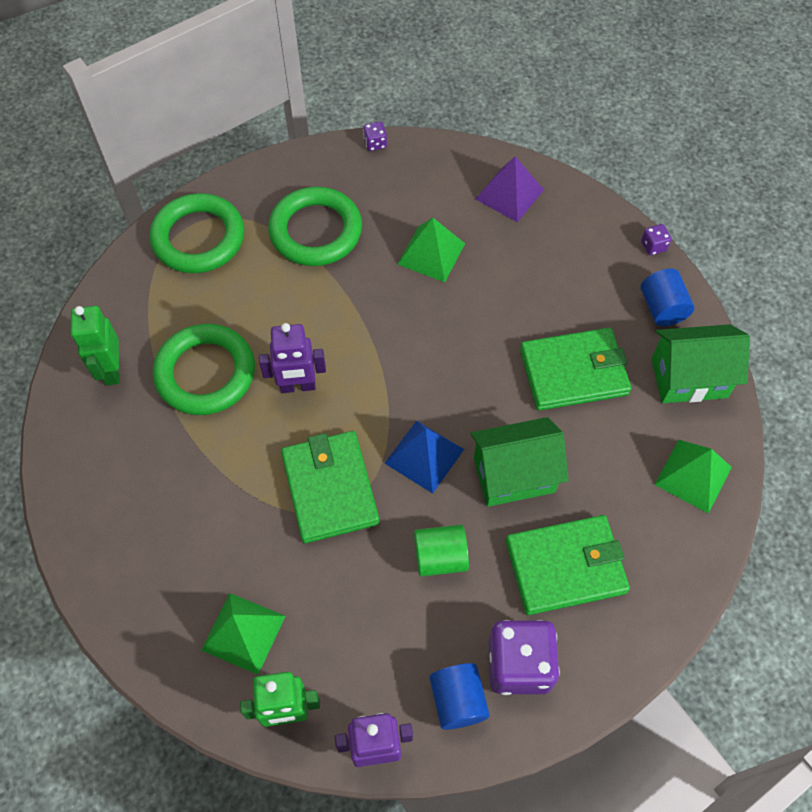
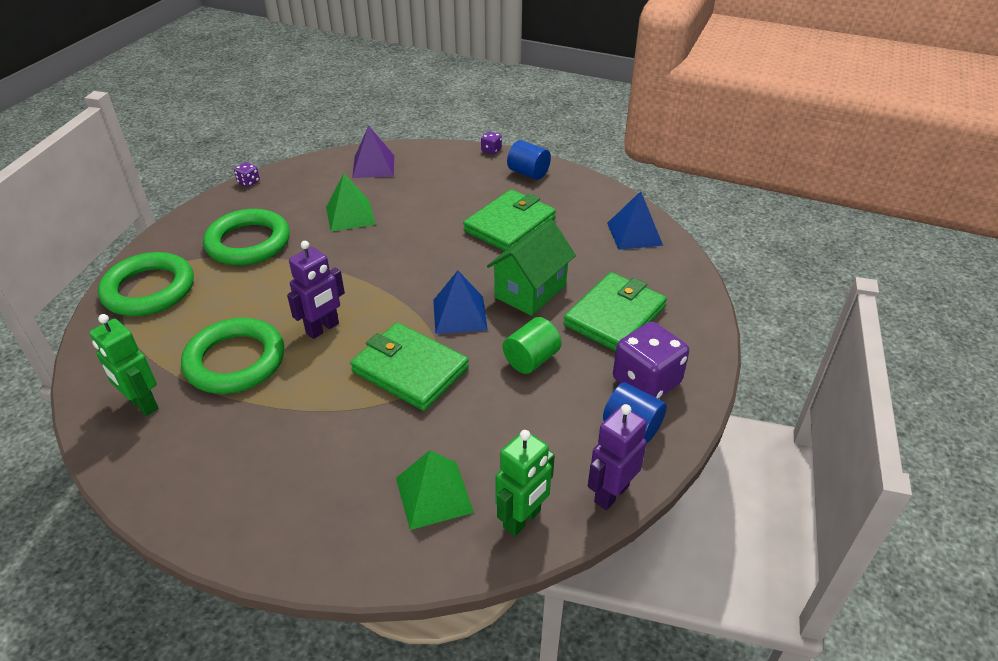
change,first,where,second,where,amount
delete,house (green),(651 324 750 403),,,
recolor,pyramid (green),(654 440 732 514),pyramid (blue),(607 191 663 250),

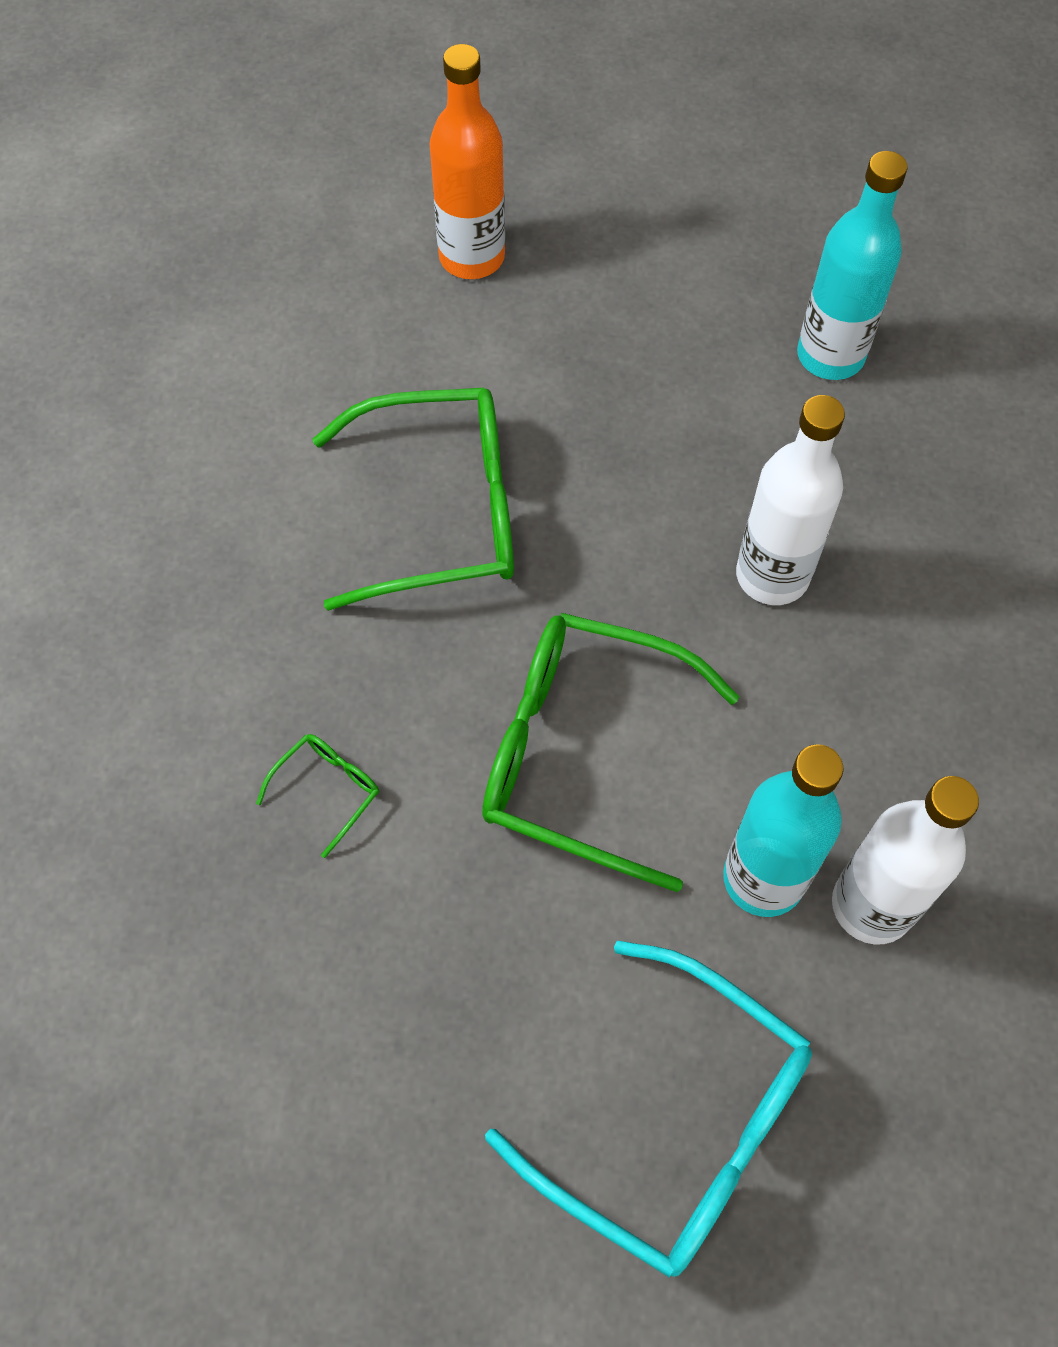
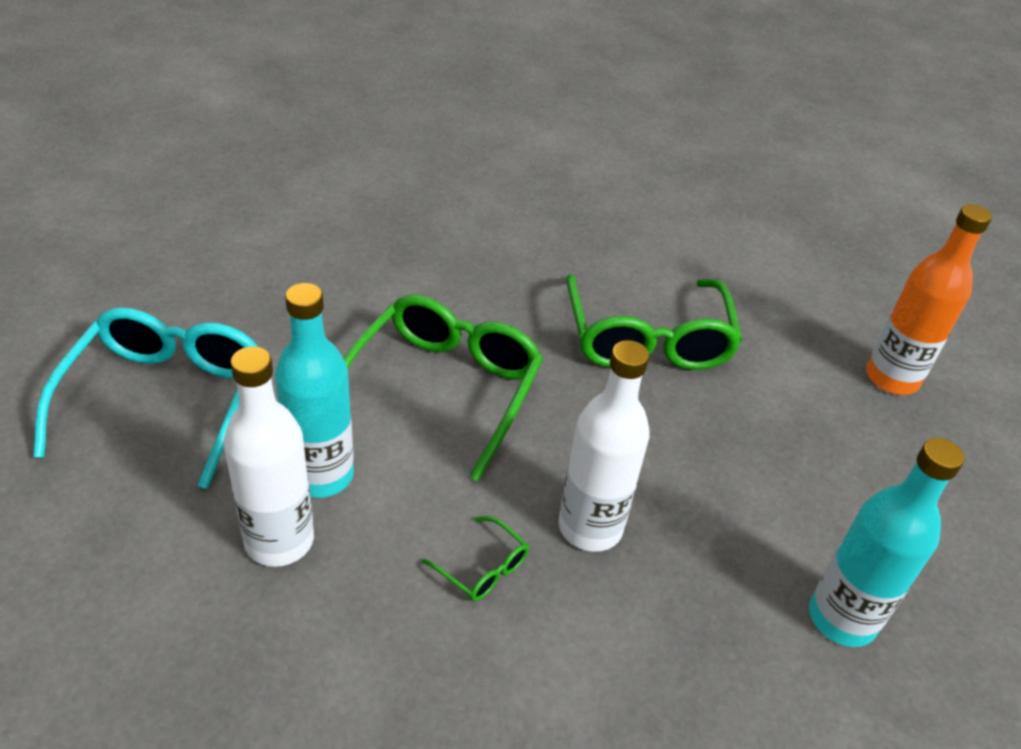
change,first,where,second,where,amount
move,glasses (green),(256 734 379 858),,(422 516 529 602),
rotate,glasses (turquoise),(485 941 812 1277),,(33 307 258 489),150 degrees clockwise

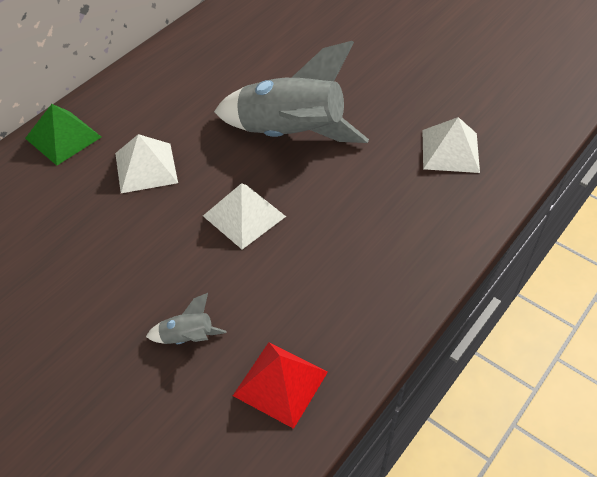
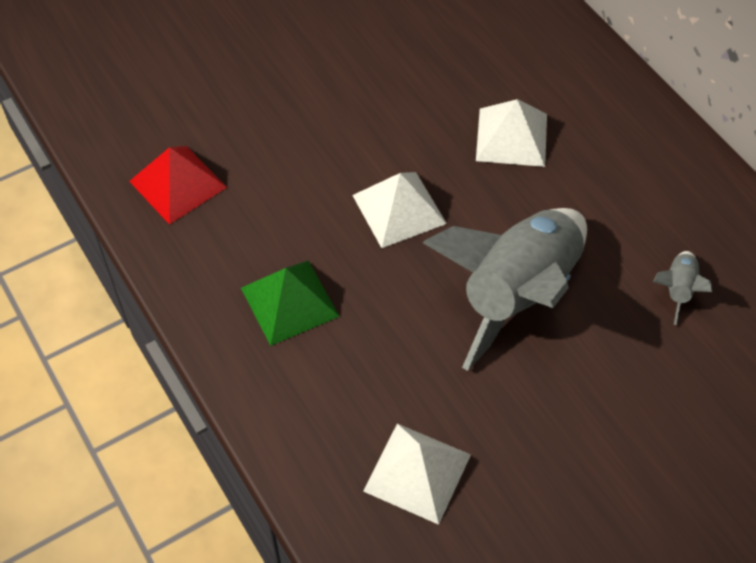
change,first,where,second,where,amount
move,pyramid (green),(25 104 101 166),,(241 261 340 346),
move,rocket (grey),(146 293 227 344),,(653 251 712 325),

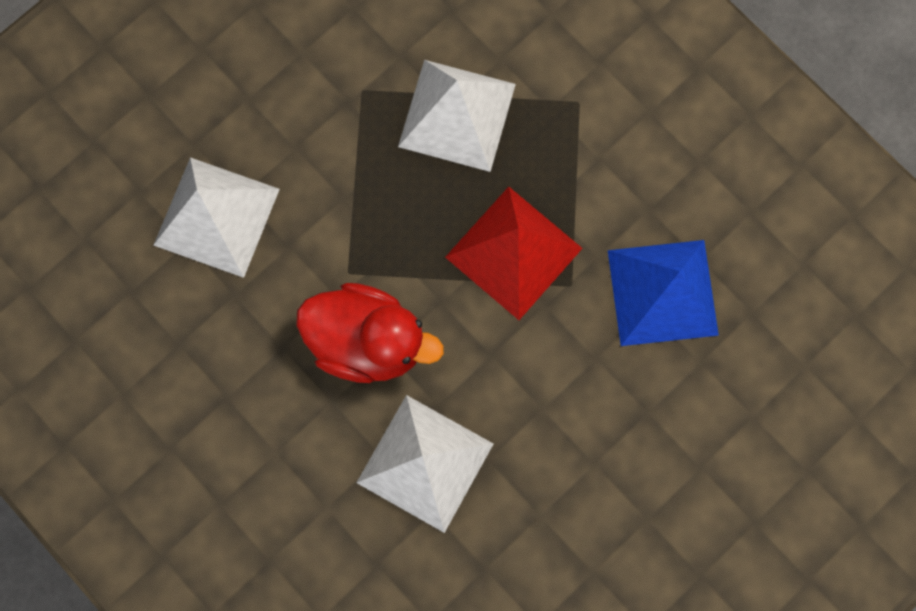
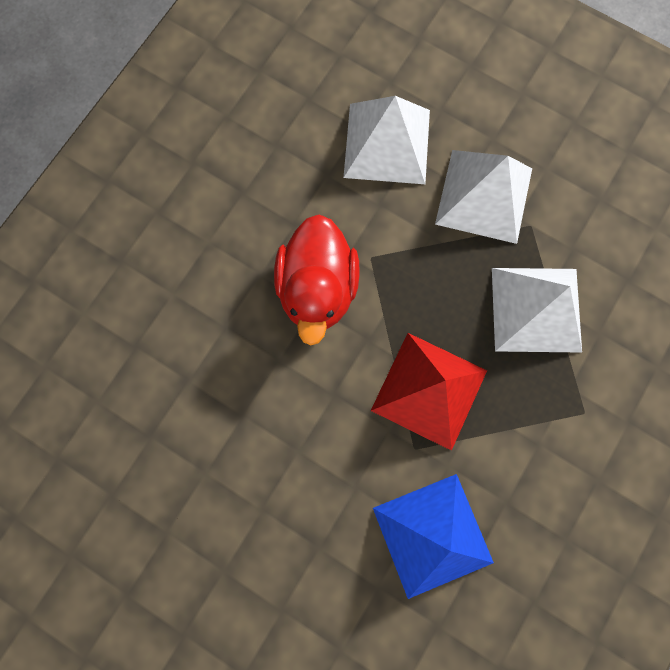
change,first,where,second,where,amount
move,pyramid (white),(356 395 493 533),,(435 150 532 244),

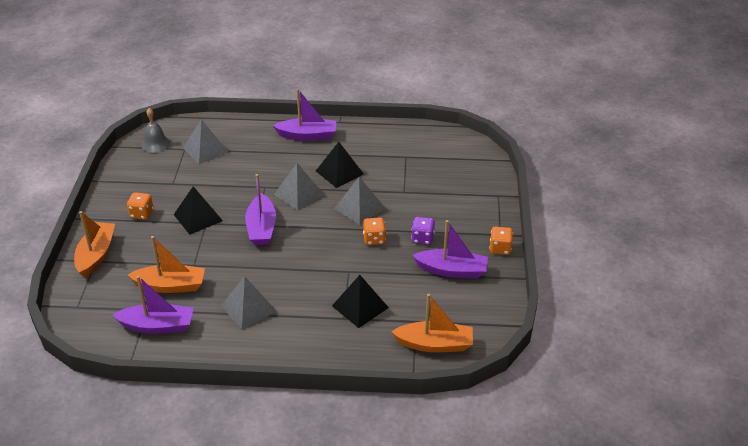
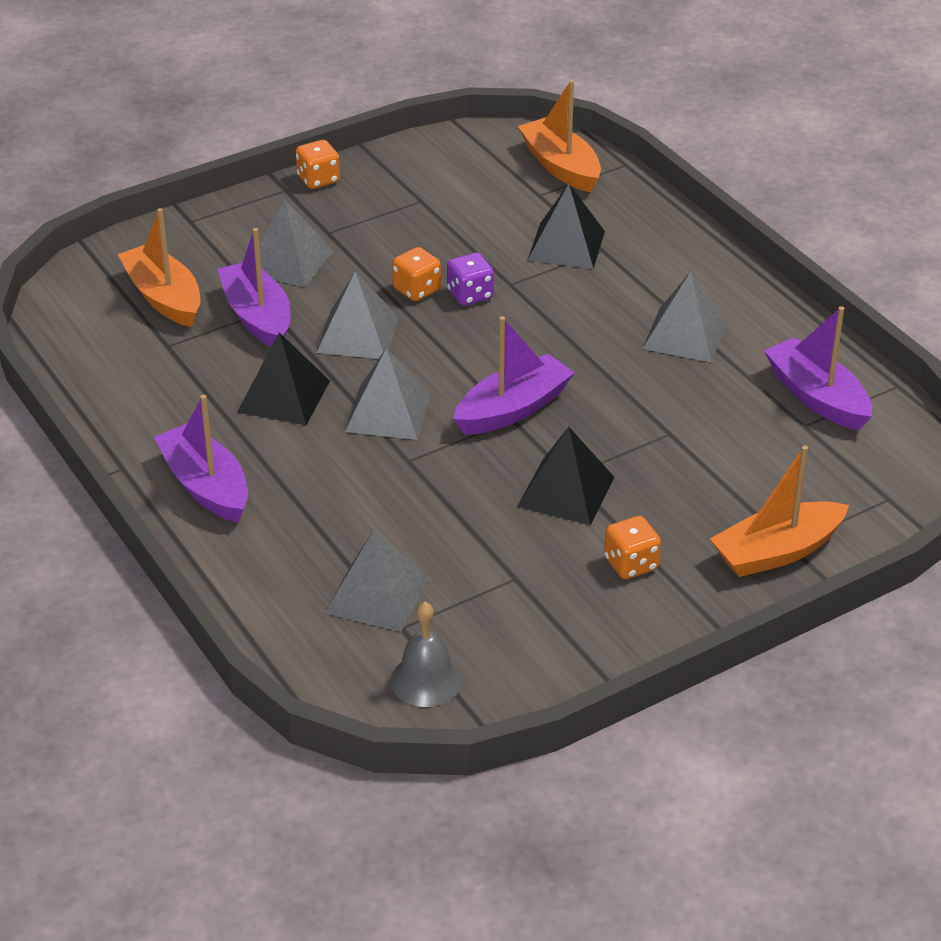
change,first,where,second,where,amount
insert,,,pyramid (grey),(259 199 333 287),
move,boat (orange),(128 236 205 293),,(118 208 200 327),
move,dice (purple),(411 217 435 245),,(447 253 494 306),
move,boat (purple),(412 220 488 278),,(217 228 290 347),

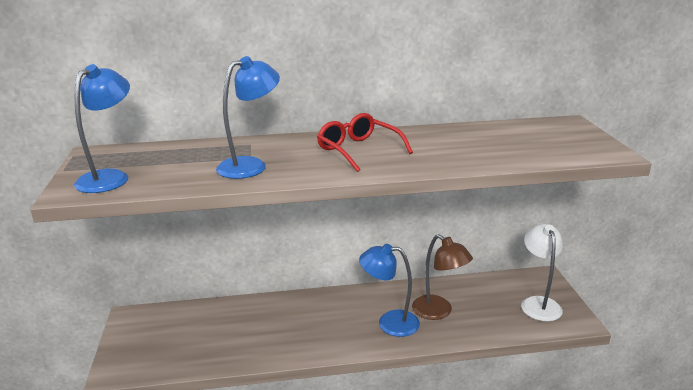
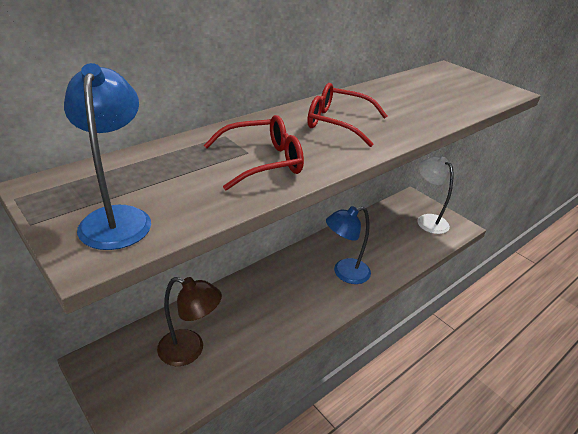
change,first,where,second,where,amount
move,lamp (brown),(412 234 473 320),,(157 277 222 366),
replace,lamp (blue),(216 56 280 179),glasses (red),(204 115 304 191),

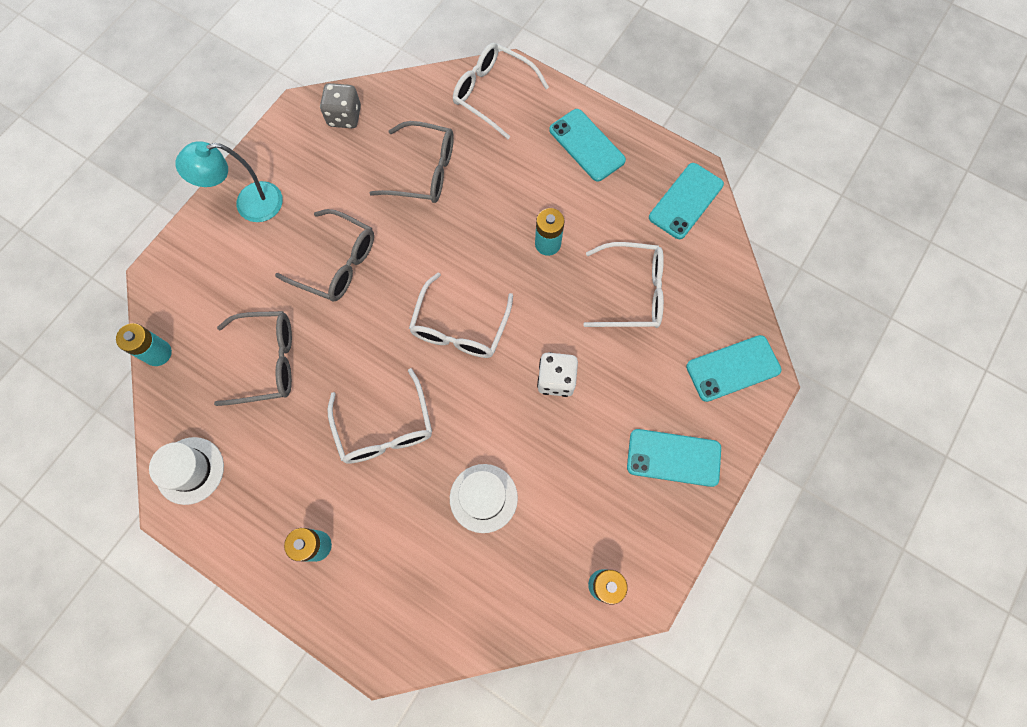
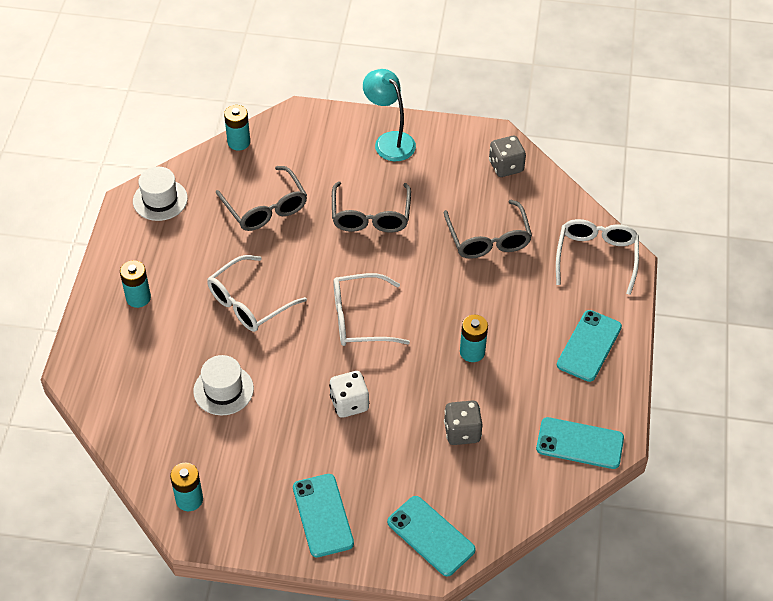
change,first,where,second,where,amount
replace,glasses (white),(583 242 664 328),dice (grey),(444 400 482 445),

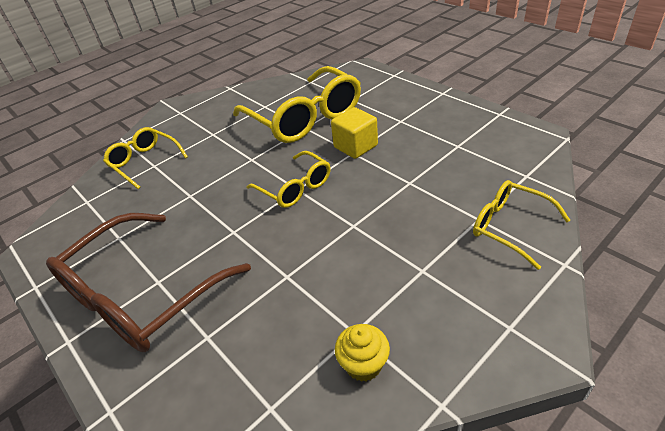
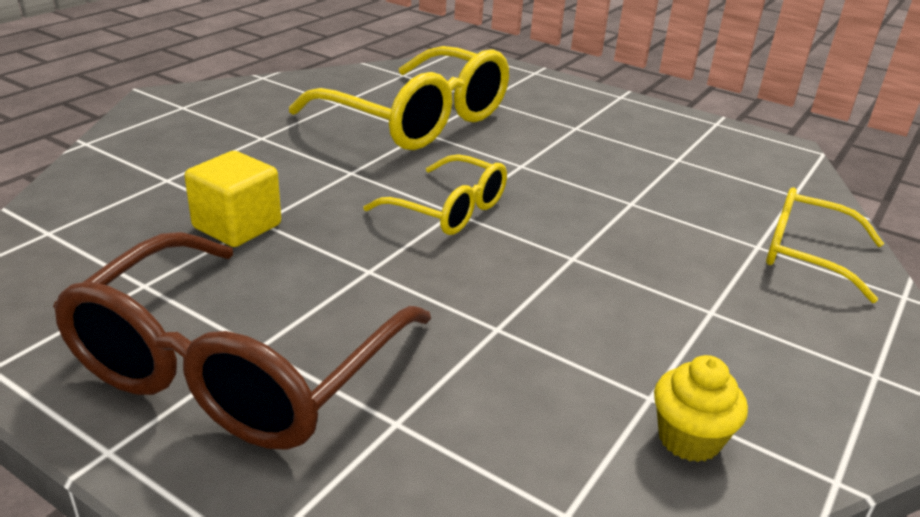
change,first,where,second,where,amount
delete,glasses (yellow),(103 127 188 189),,,
move,cube (yellow),(331 107 378 159),,(185 151 281 247),

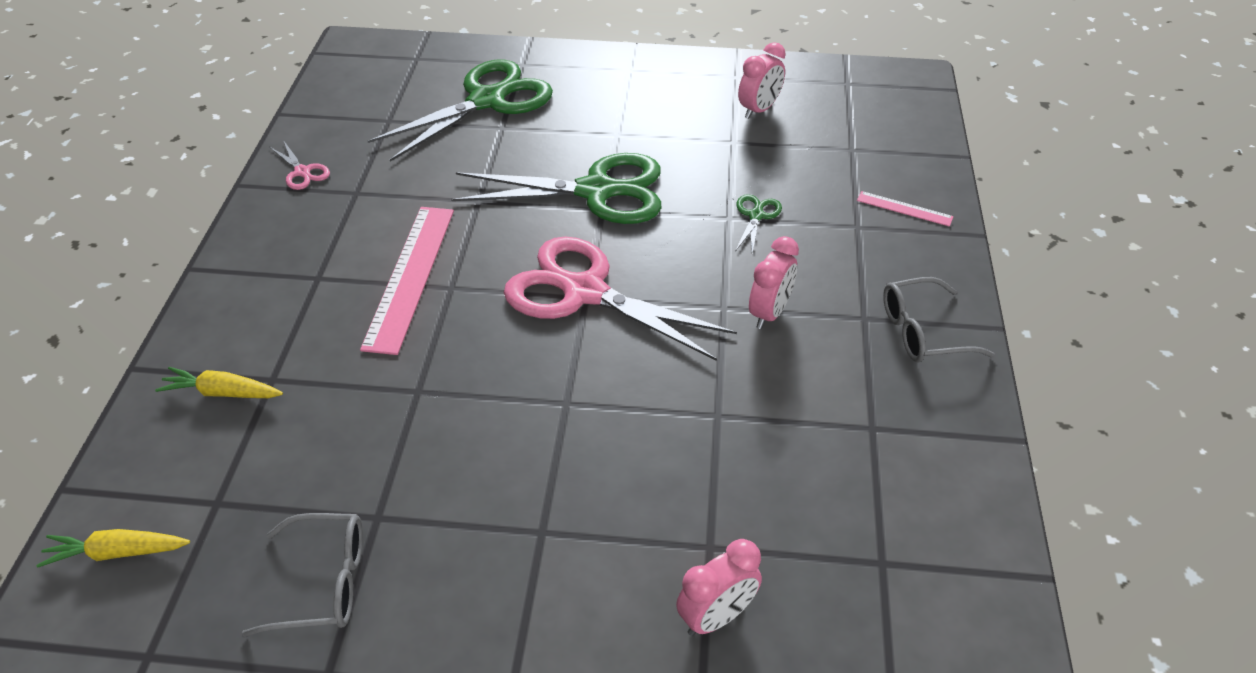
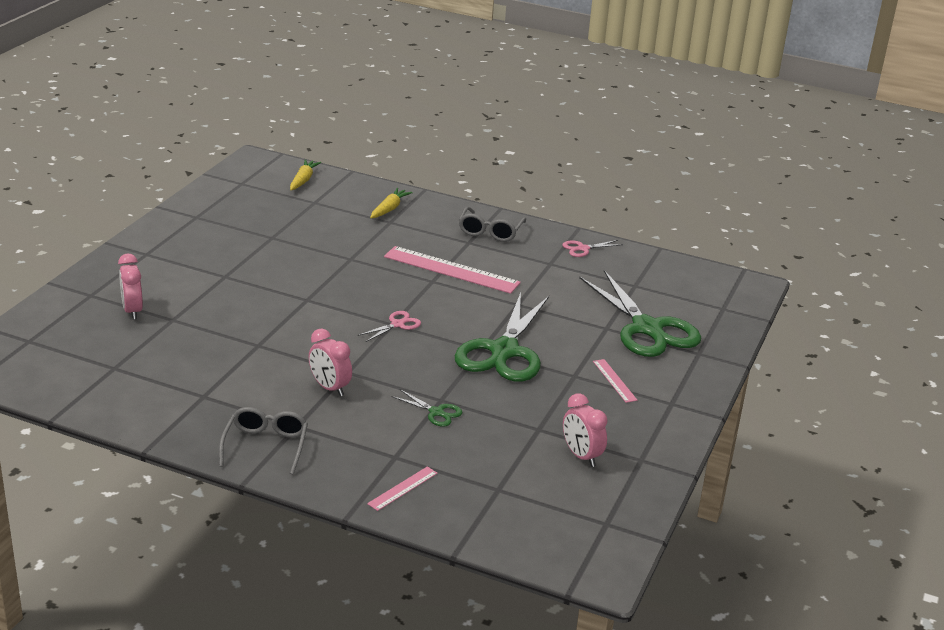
change,first,where,second,where,amount
insert,,,ruler (pink),(593 359 638 403),
move,glasses (grey),(242 513 363 637),,(459 207 526 242),
resize,scissors (pink),(504 236 737 361),,(358 311 421 342),x0.42

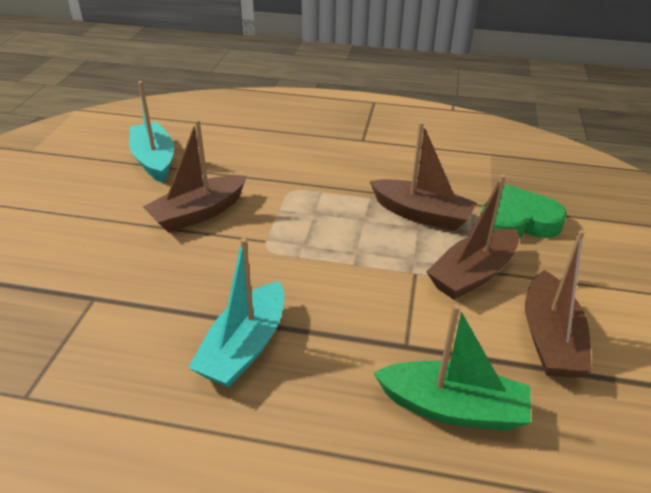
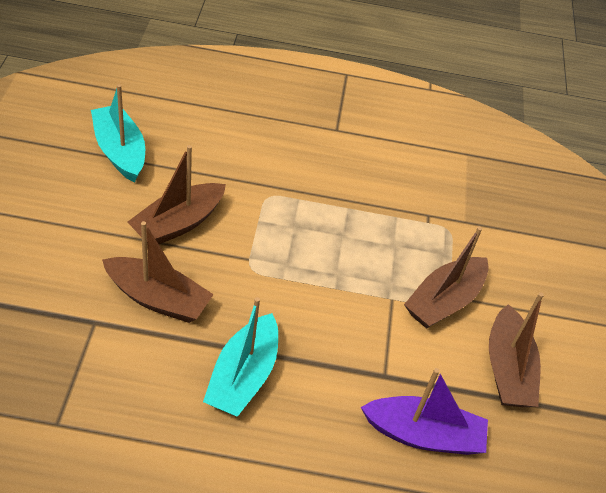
change,first,where,second,where,amount
delete,heart (green),(480 185 567 238),,,
move,boat (brown),(370 122 477 231),,(102 221 214 323),
recolor,boat (green),(374 304 531 431),boat (purple),(361 368 488 455),

